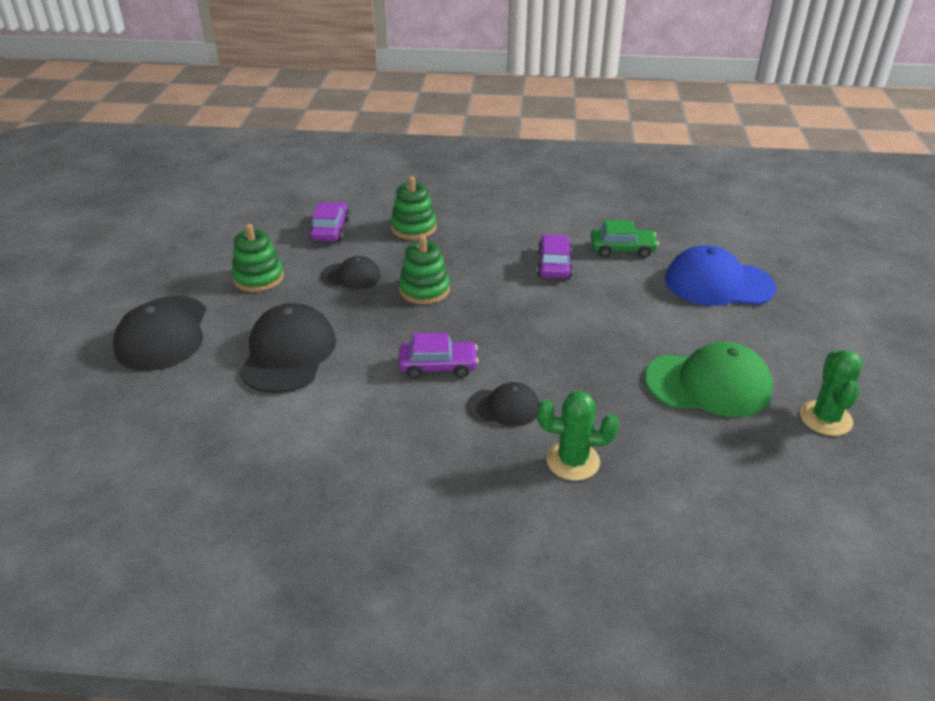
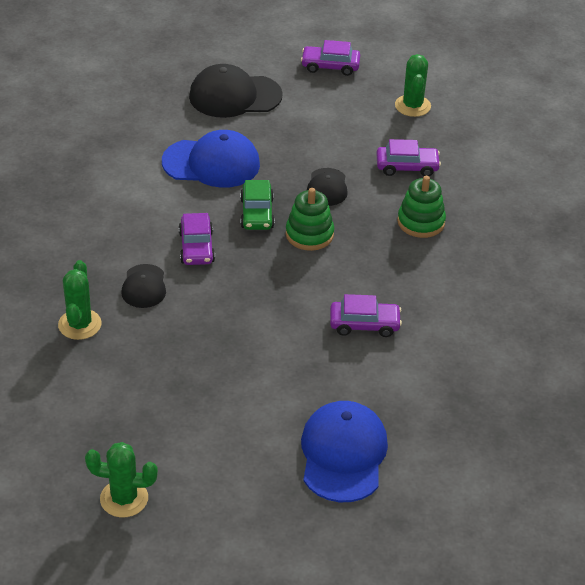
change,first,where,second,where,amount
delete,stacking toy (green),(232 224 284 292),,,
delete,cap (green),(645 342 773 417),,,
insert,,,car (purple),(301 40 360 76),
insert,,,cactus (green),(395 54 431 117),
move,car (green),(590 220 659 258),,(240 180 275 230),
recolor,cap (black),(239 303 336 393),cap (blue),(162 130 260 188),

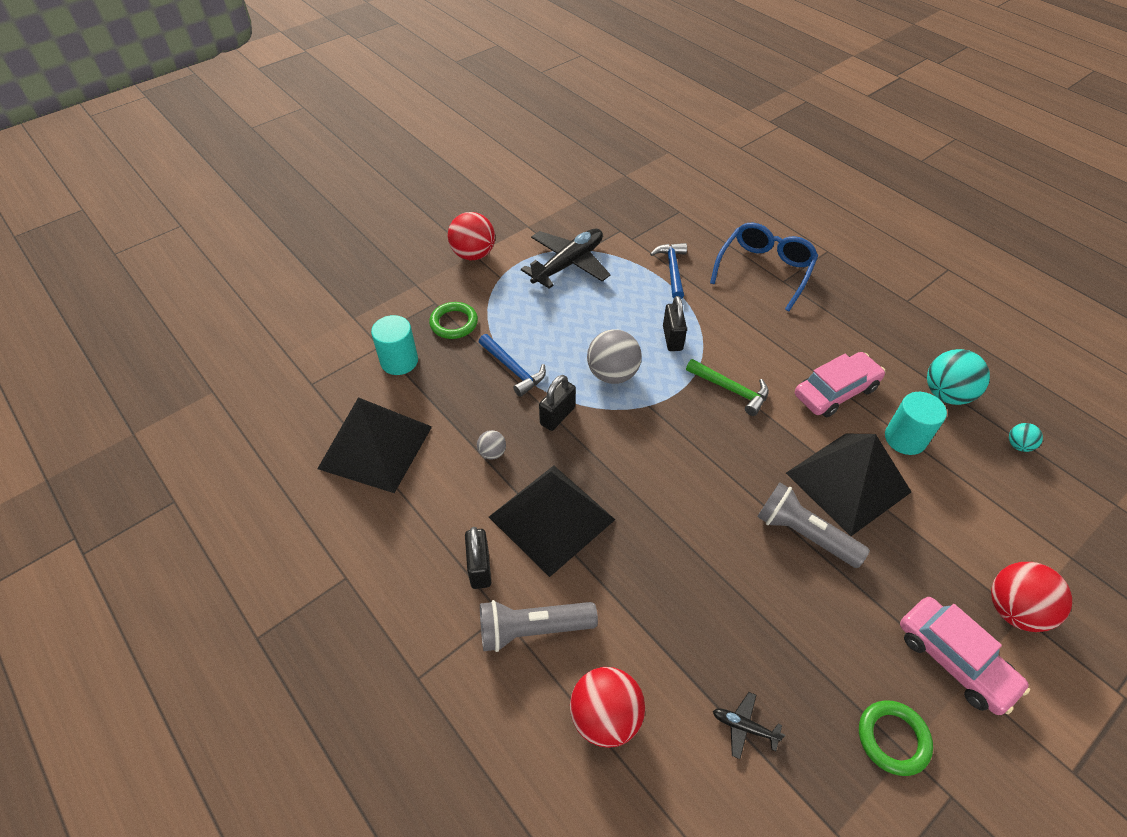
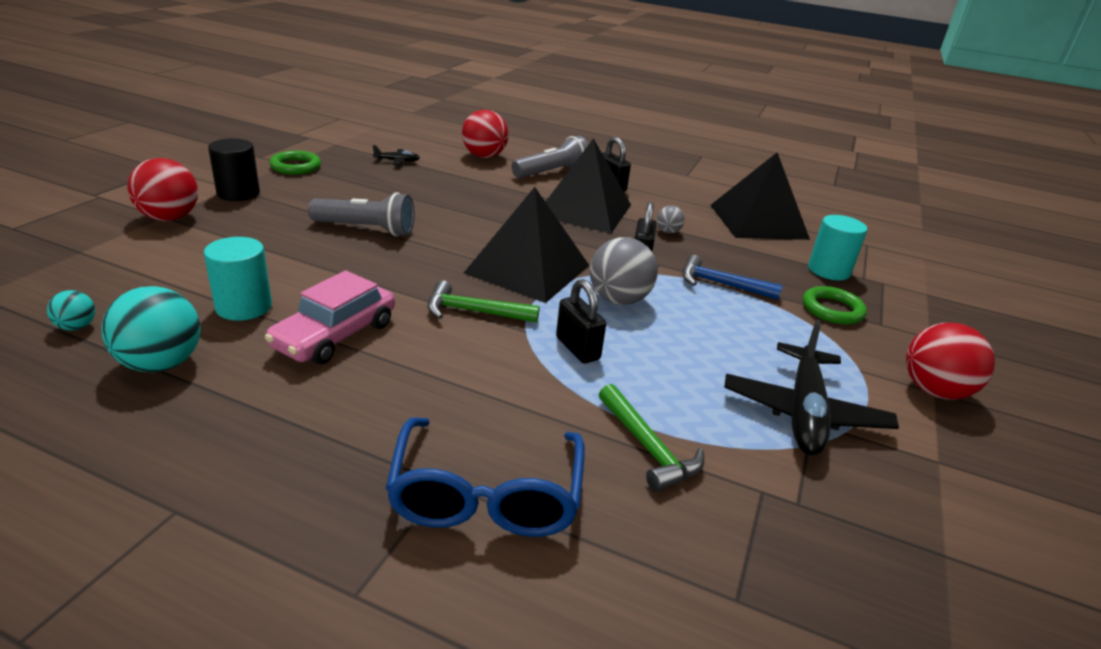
change,first,where,second,where,amount
move,pyramid (black),(786 434 911 536),,(464 187 590 303),
replace,car (pink),(900 597 1030 715),cylinder (black),(208 138 260 201),
recolor,hammer (blue),(650 243 687 299),hammer (green),(599 384 704 492),

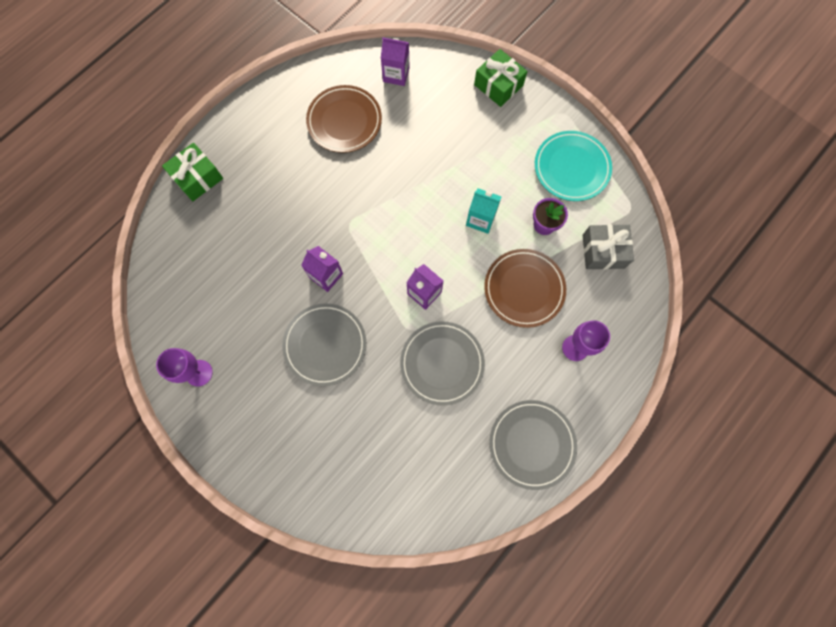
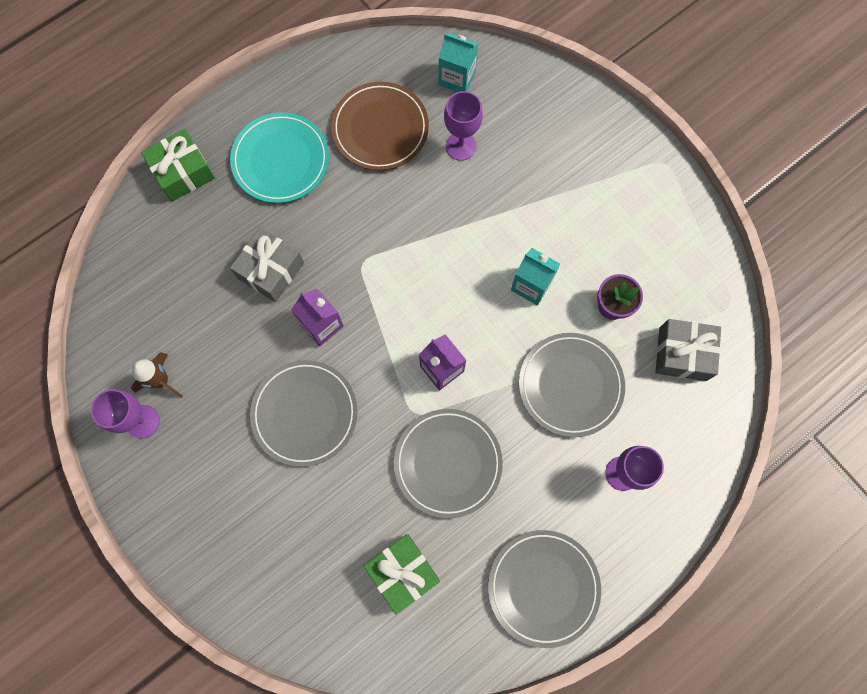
change,first,where,second,where,amount
insert,,,rocket (brown),(131 352 183 398),
insert,,,gift (grey),(230 228 304 302),
insert,,,goblet (purple),(444 91 483 161),
move,gift (green),(474 49 528 107),,(364 534 440 614),
move,plate (turquoise),(535 131 612 201),,(230 112 329 203),
recolor,carton (purple),(381 37 409 86),carton (turquoise),(439 33 479 92),
recolor,plate (brown),(484 249 566 328),plate (grey),(519 333 625 437),

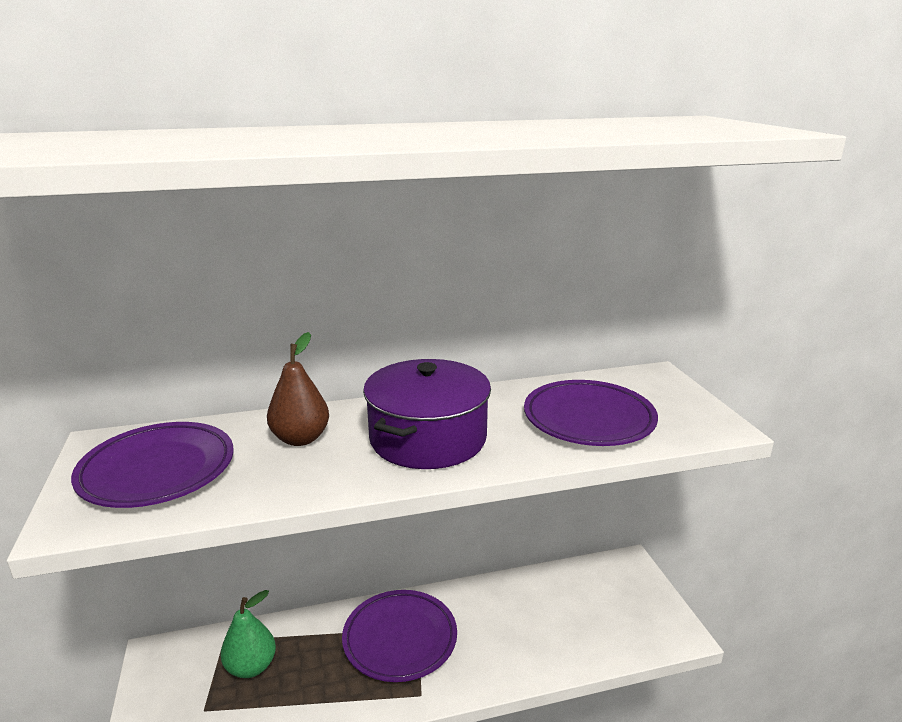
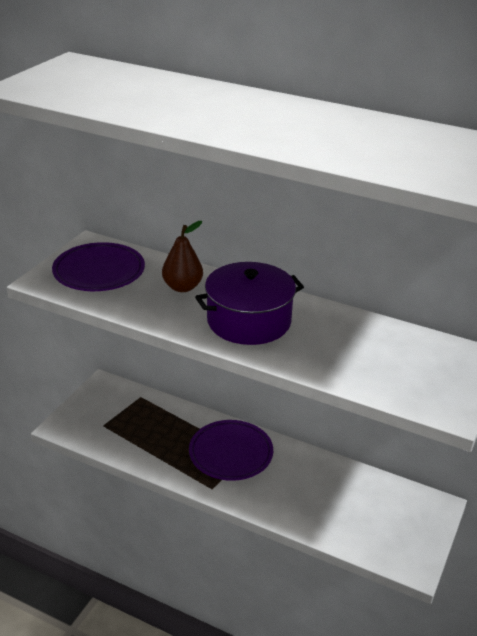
change,first,where,second,where,amount
delete,pear (green),(221 590 276 678),,,
delete,plate (purple),(524 380 658 446),,,

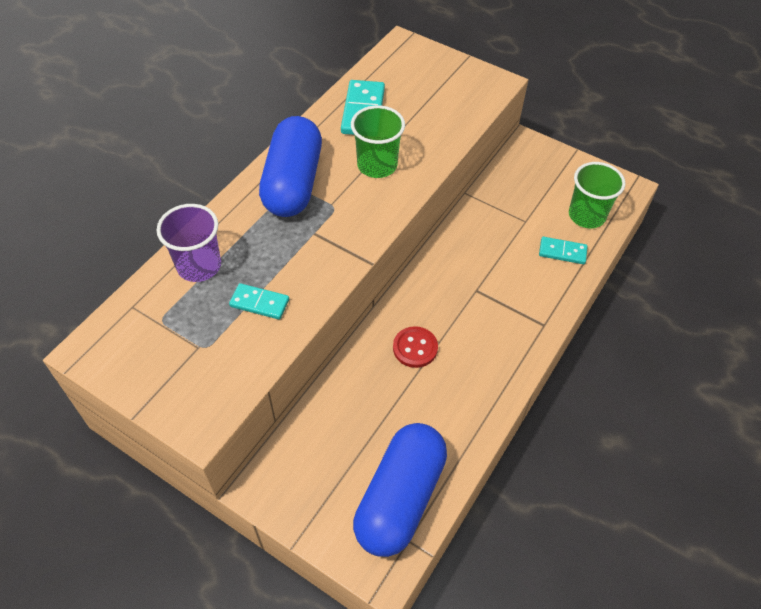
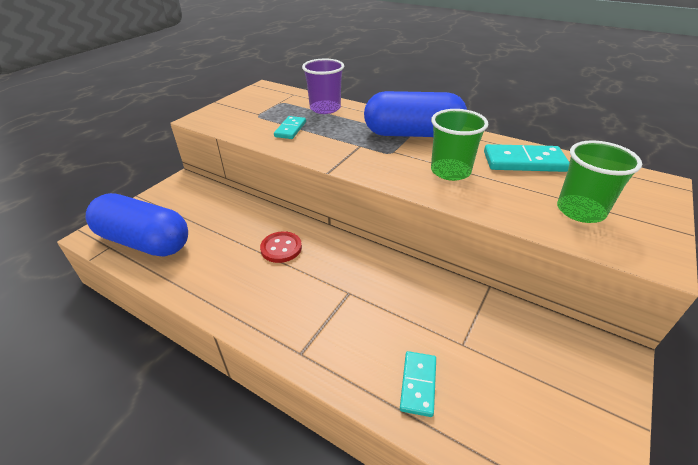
change,first,where,second,where,amount
move,cup (green),(569 162 625 228),,(557 140 642 223),

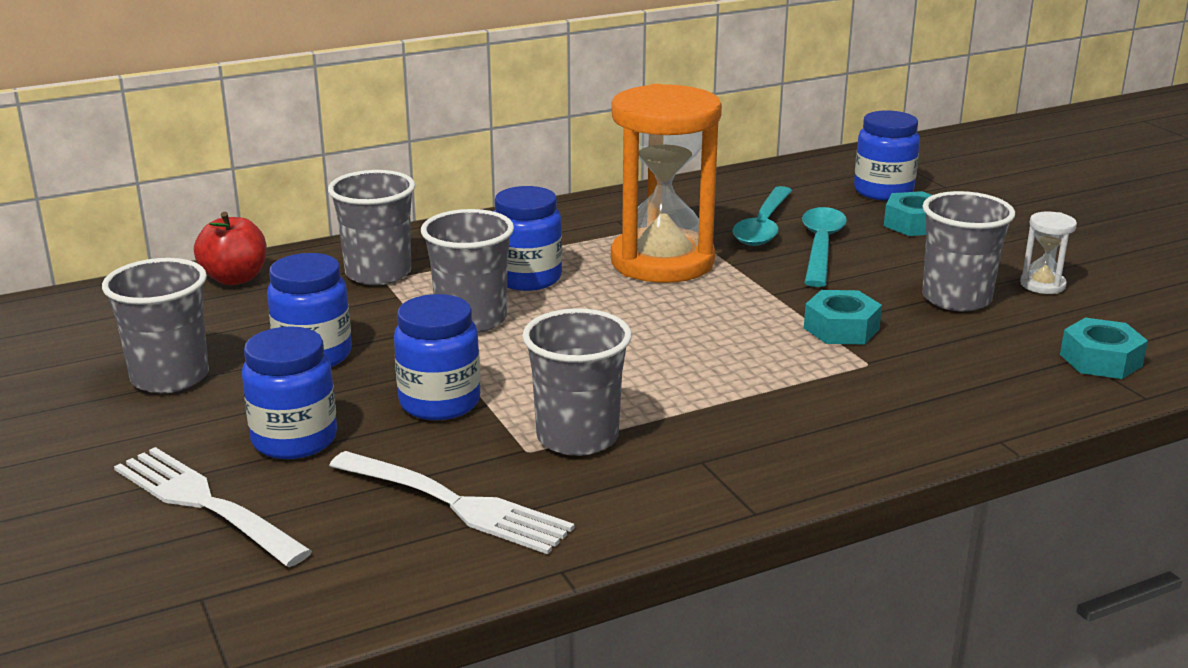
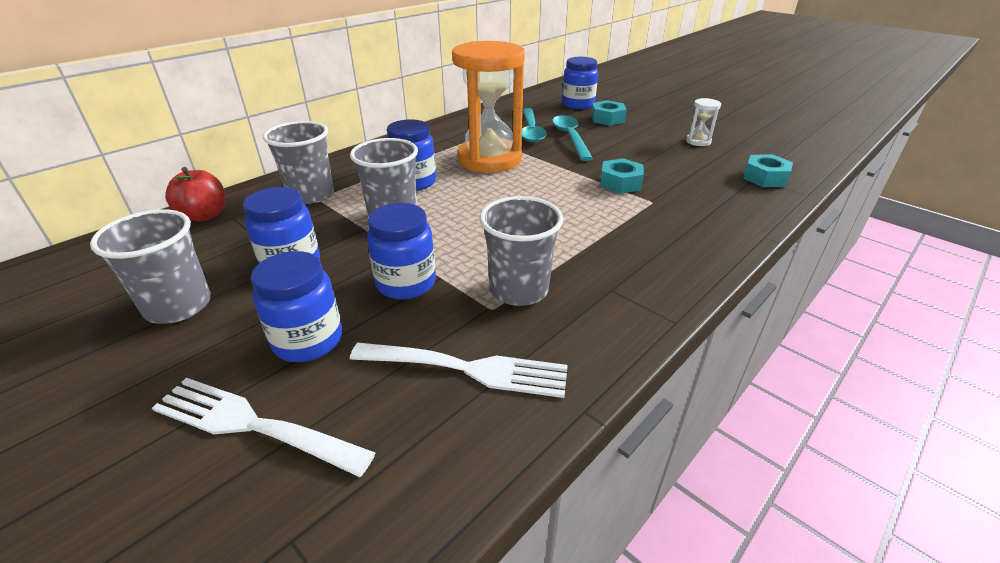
change,first,where,second,where,amount
delete,cup (grey),(922 191 1015 312),,,

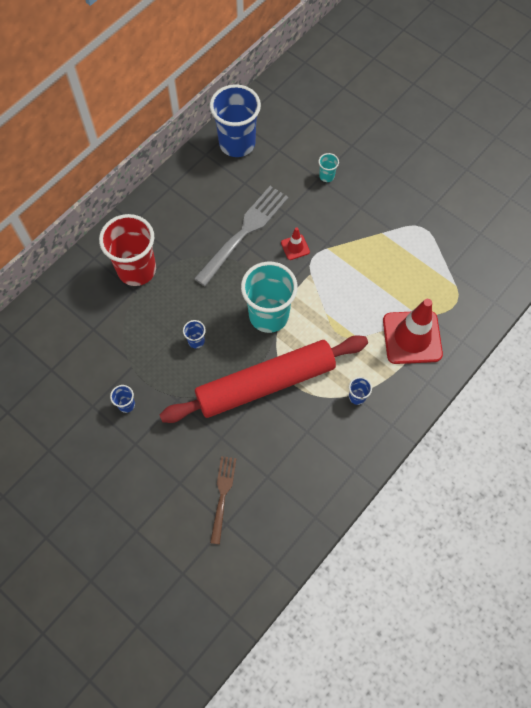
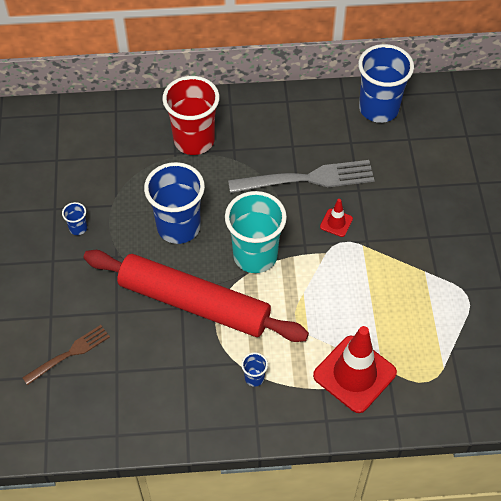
change,first,where,second,where,amount
delete,cup (turquoise),(318 153 339 182),,,
resize,cup (blue),(183 320 206 348),,(144 162 205 244),x2.42

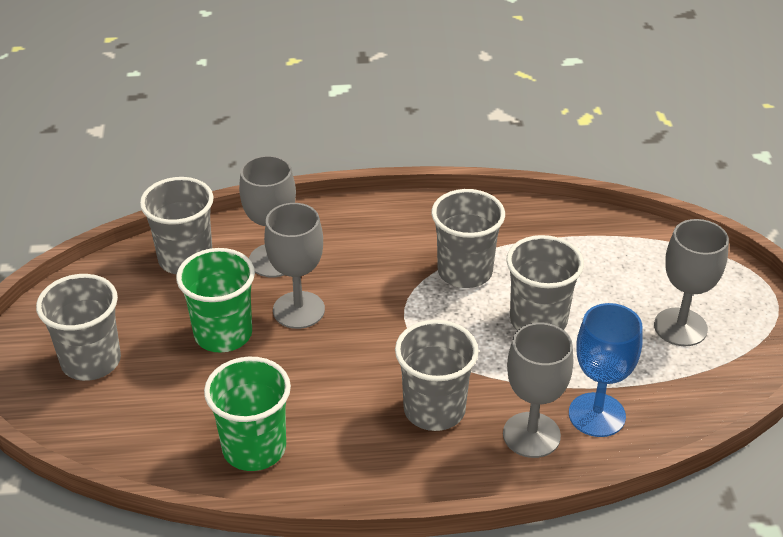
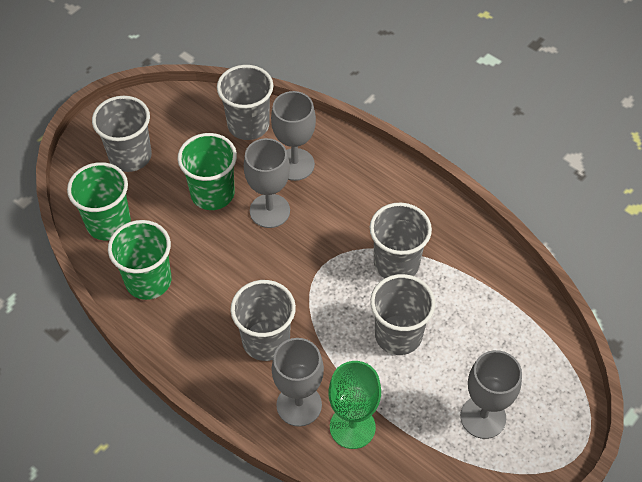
change,first,where,second,where,amount
insert,,,cup (green),(67 162 131 240),
recolor,goblet (blue),(569 303 643 437),goblet (green),(329 361 381 449),

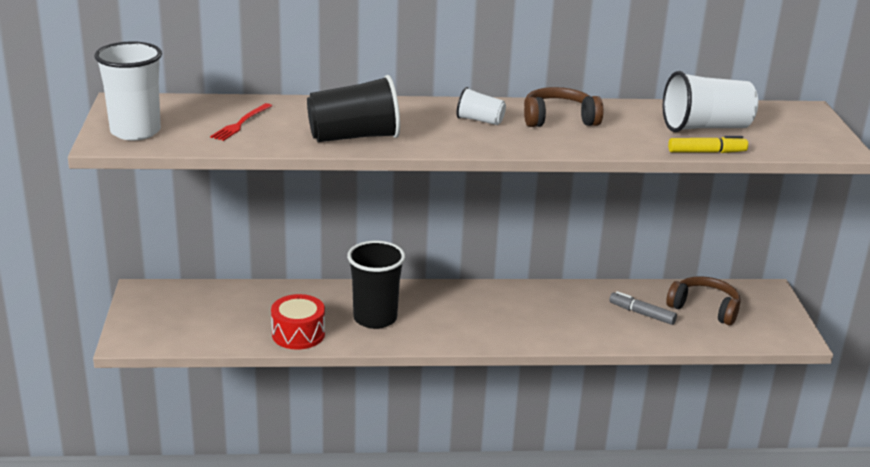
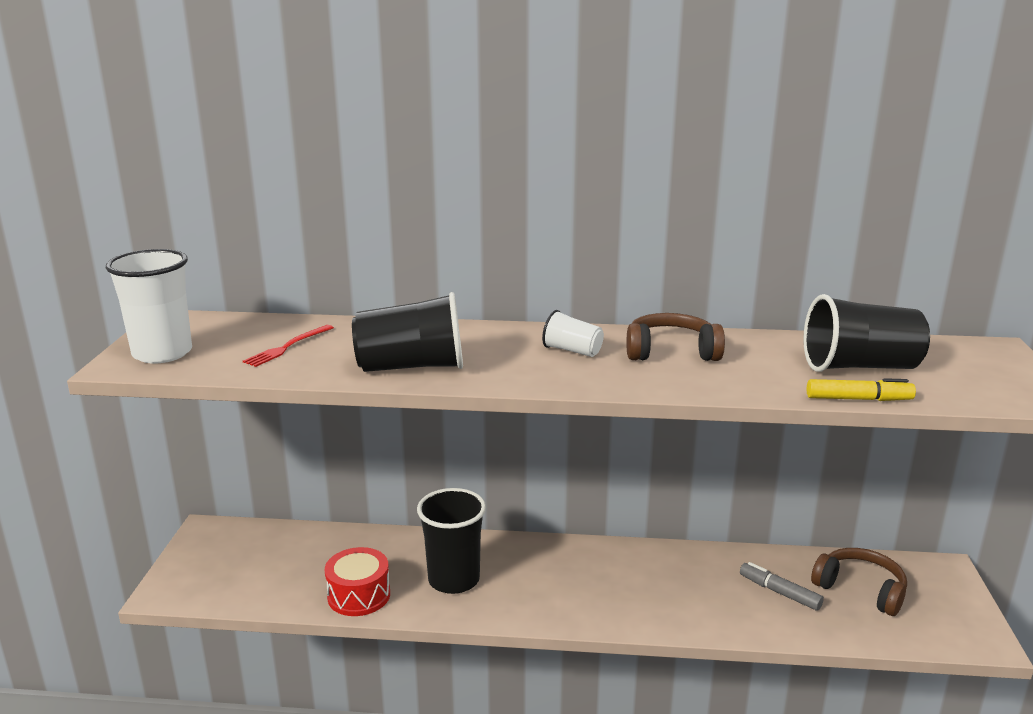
change,first,where,second,where,amount
recolor,cup (white),(663 71 758 132),cup (black),(803 294 930 372),

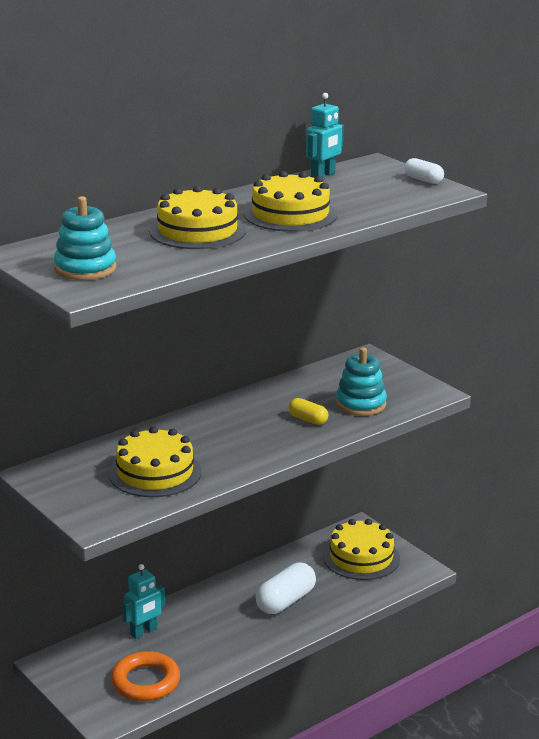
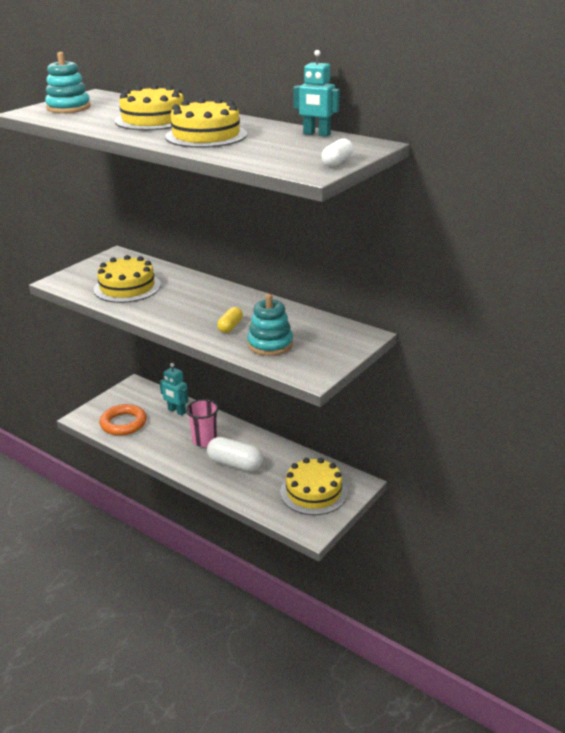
change,first,where,second,where,amount
insert,,,cup (pink),(186 399 218 447),

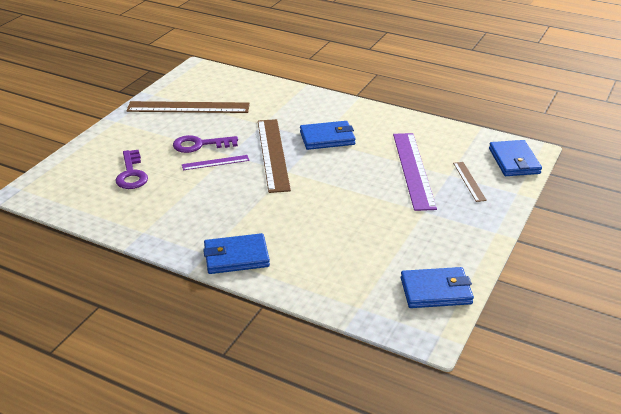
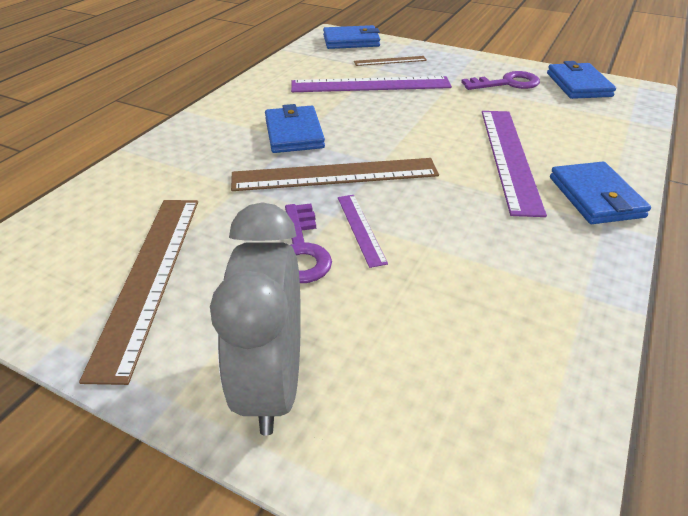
change,first,where,second,where,amount
insert,,,clock (grey),(210 202 301 436),
insert,,,ruler (purple),(482 111 547 217),
move,key (purple),(115 149 148 189),,(461 71 540 90),

